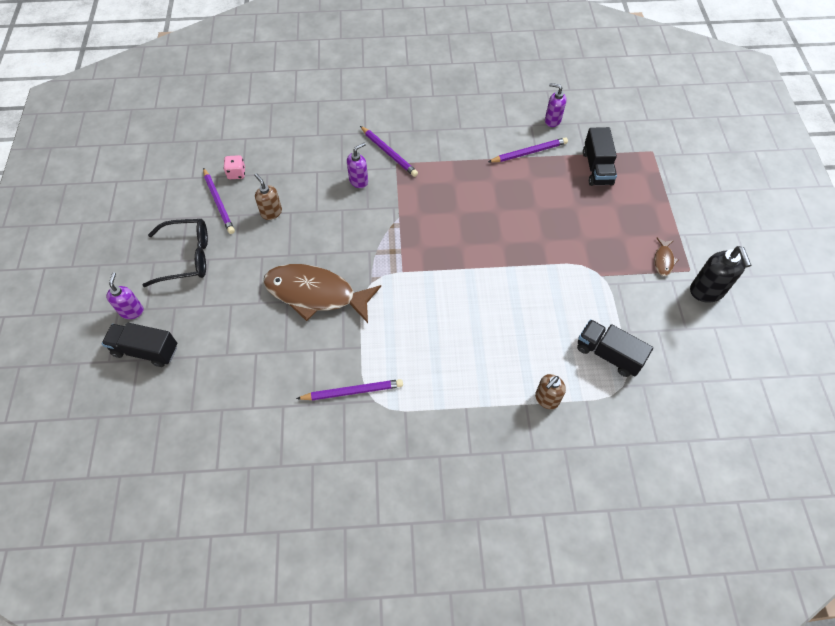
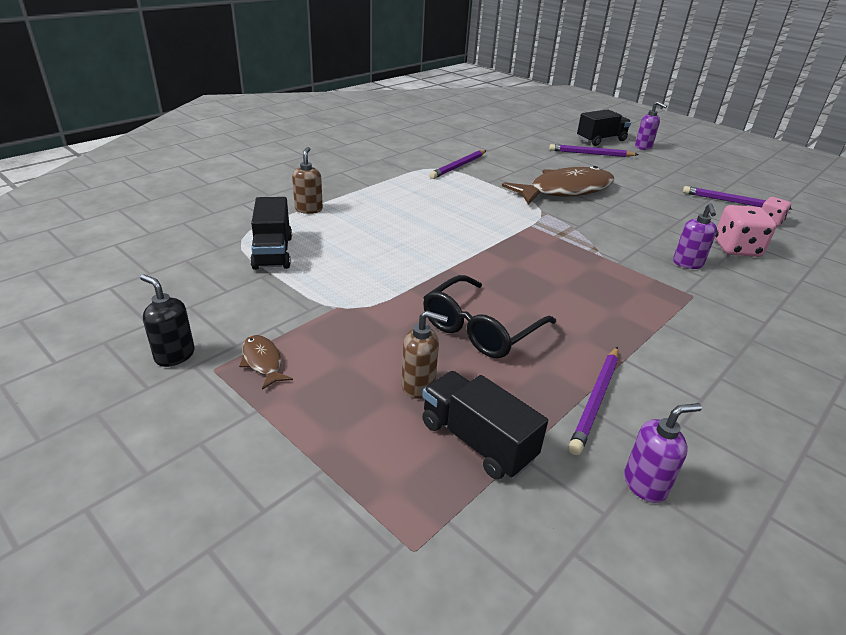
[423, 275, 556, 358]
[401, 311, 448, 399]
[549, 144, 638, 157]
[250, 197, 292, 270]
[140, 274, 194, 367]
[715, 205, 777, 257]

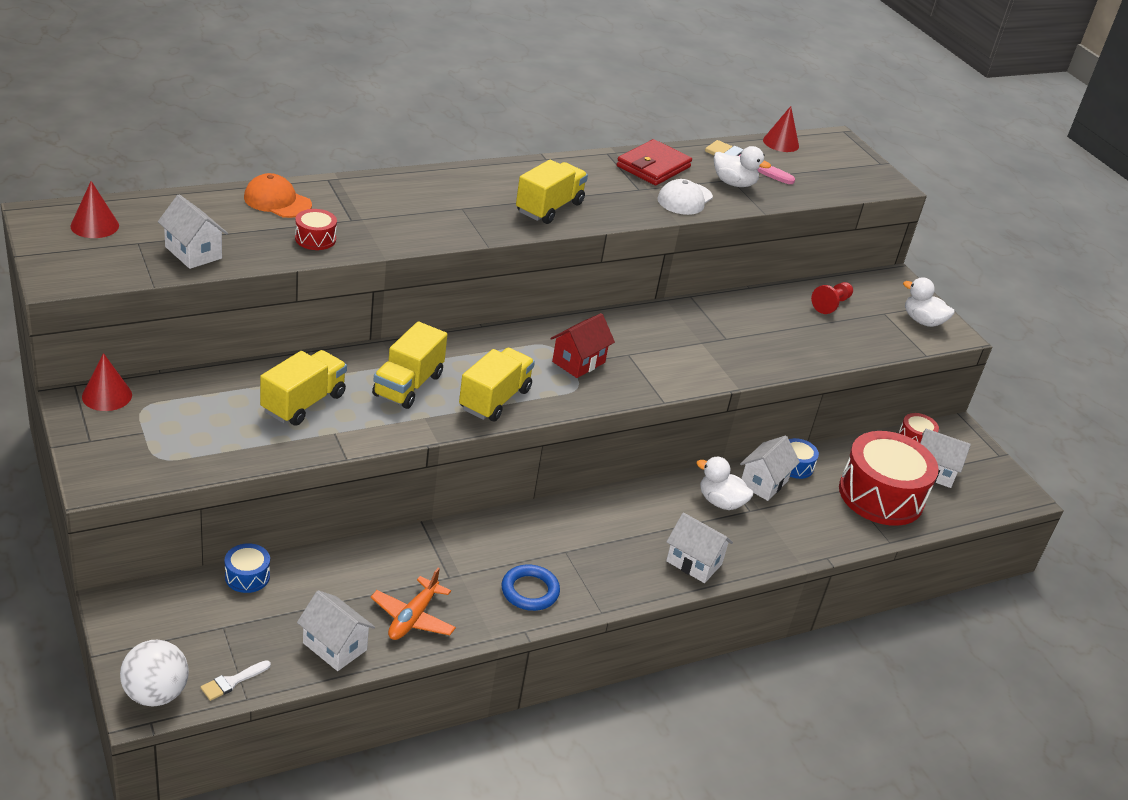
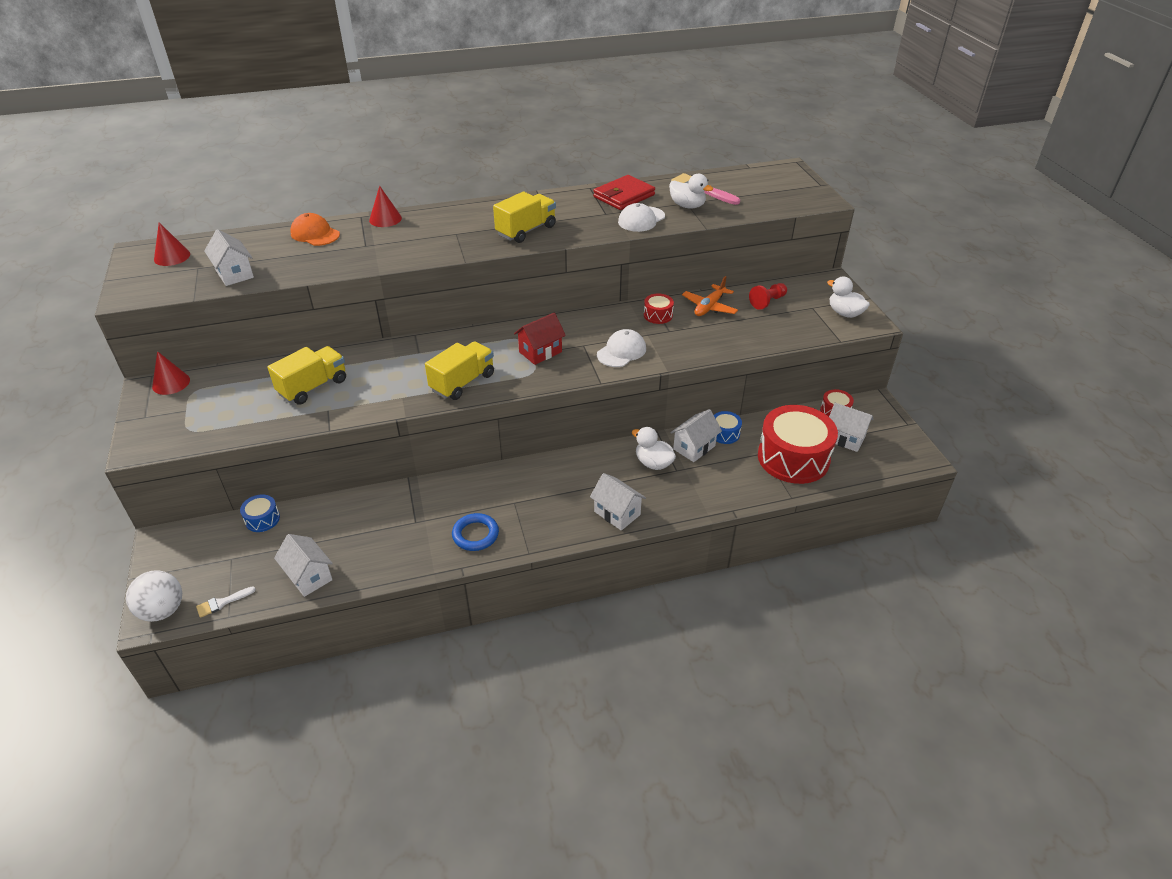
[644, 294, 674, 324]
[682, 276, 738, 316]
[372, 322, 447, 409] (first image)
[369, 186, 402, 227]
[597, 329, 646, 367]

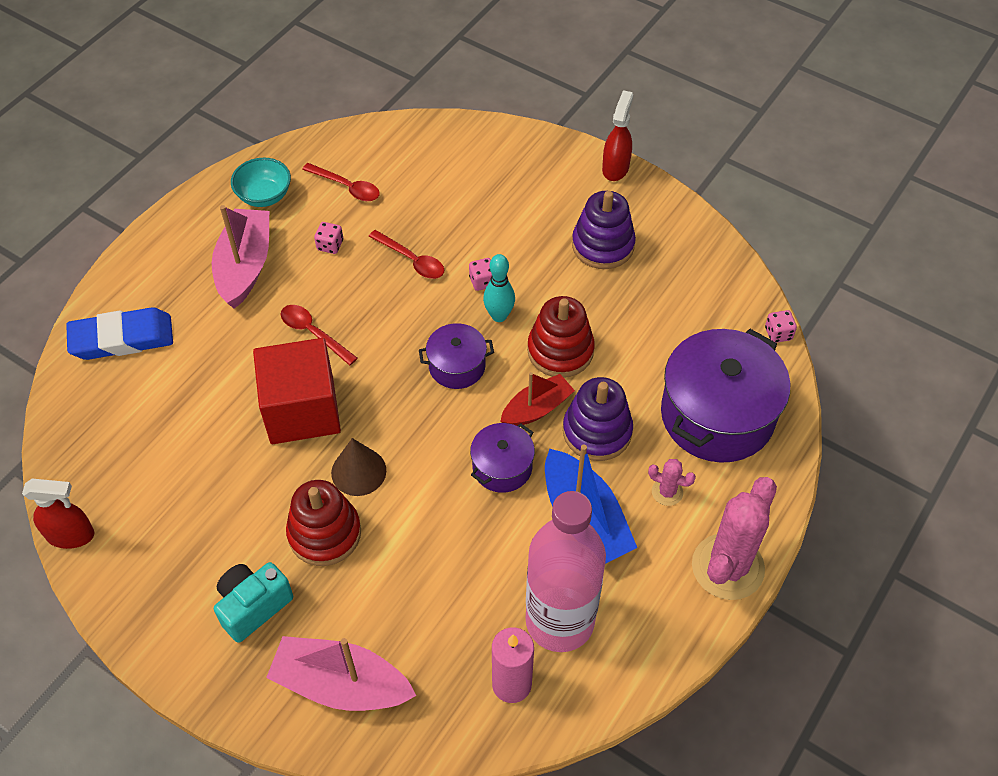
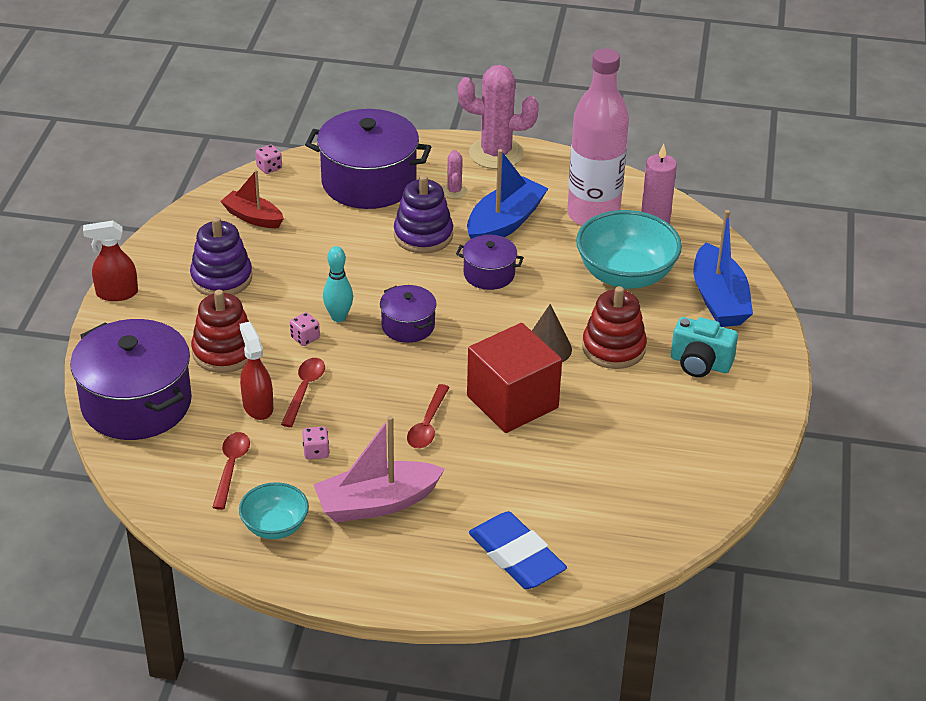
[240, 322, 273, 420]
[693, 210, 753, 327]
[220, 170, 284, 228]
[191, 290, 249, 373]
[70, 319, 192, 440]
[576, 210, 682, 289]

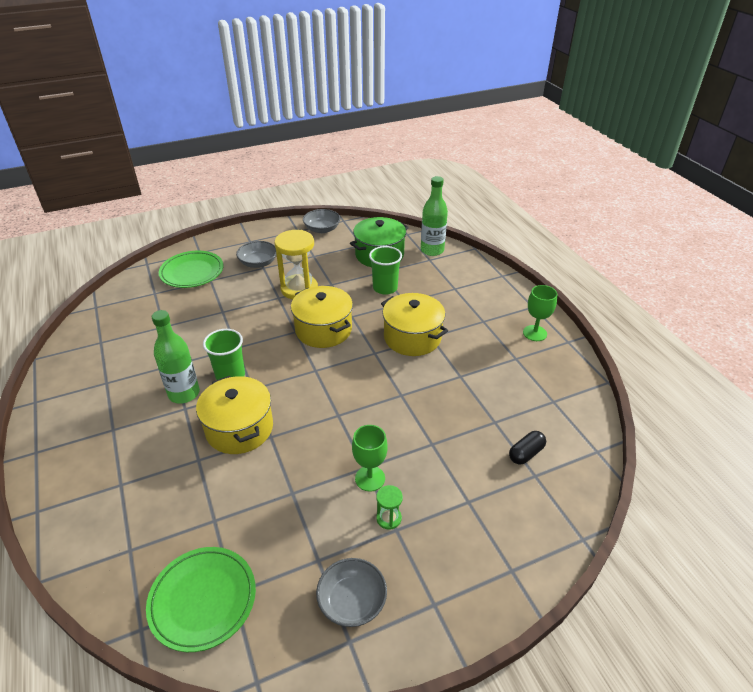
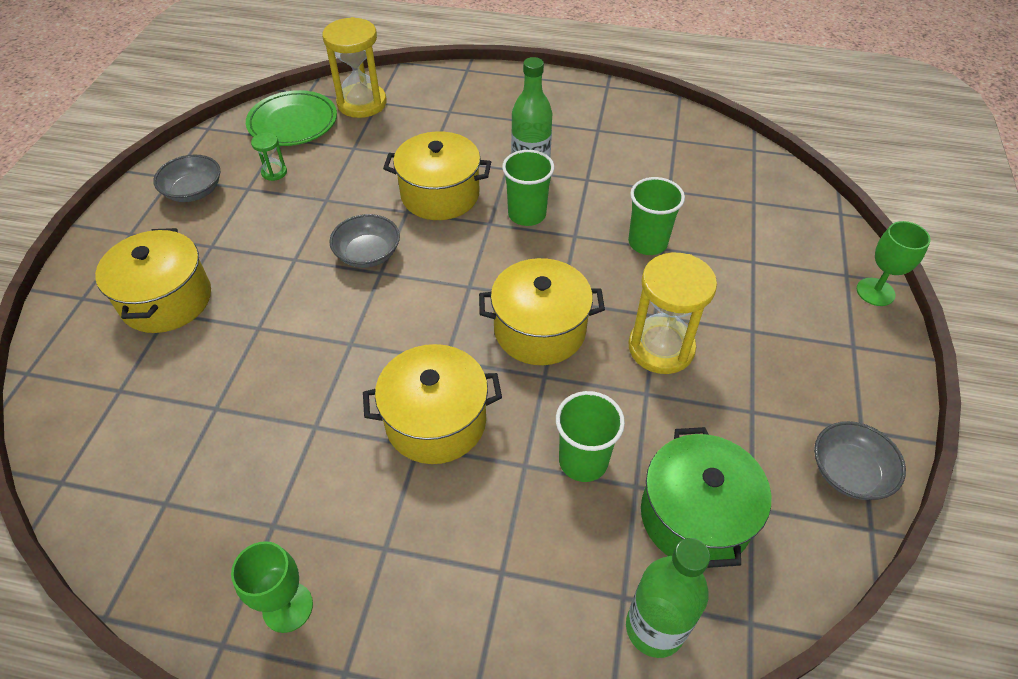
[159, 251, 223, 288] (first image)
[329, 214, 400, 268]
[857, 221, 931, 306]
[251, 133, 287, 181]
[509, 431, 546, 465] (first image)
[95, 228, 211, 333]
[322, 17, 387, 118]
[628, 177, 685, 255]

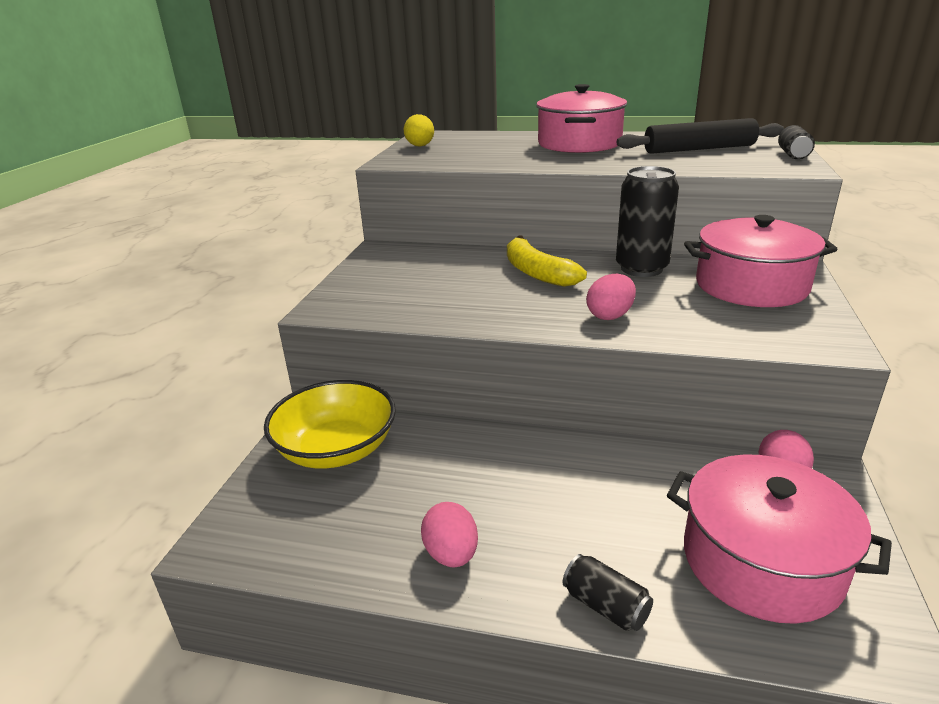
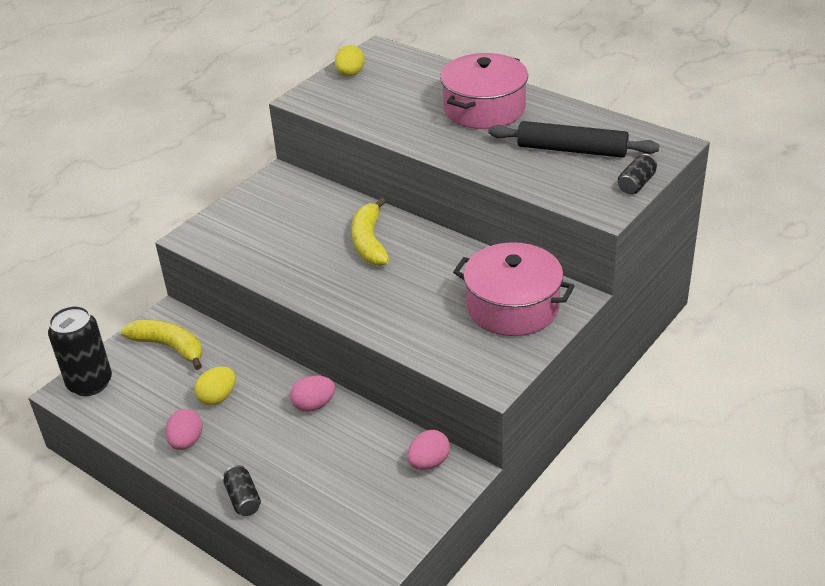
[121, 320, 202, 370]
[290, 376, 335, 412]
[48, 306, 112, 396]
[667, 454, 892, 624] (first image)
[195, 366, 235, 405]

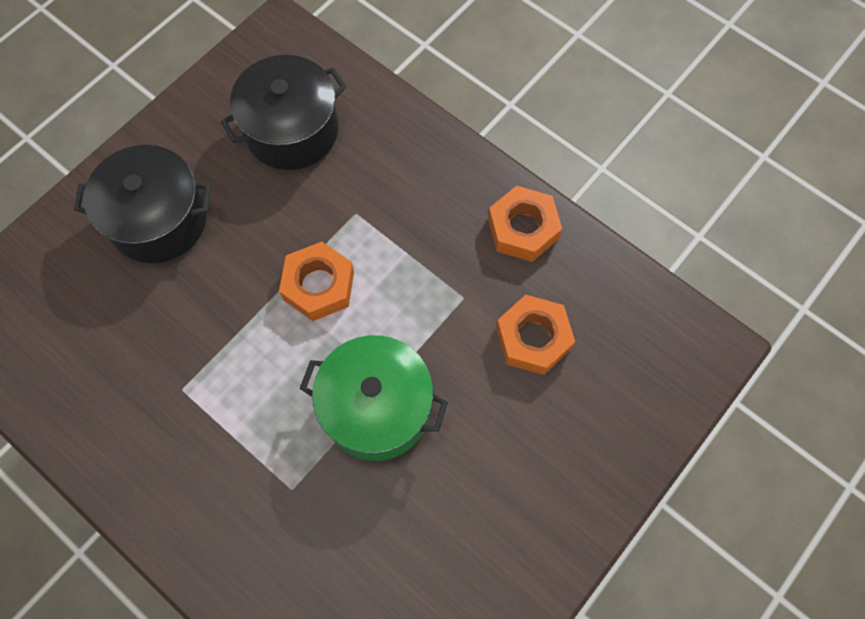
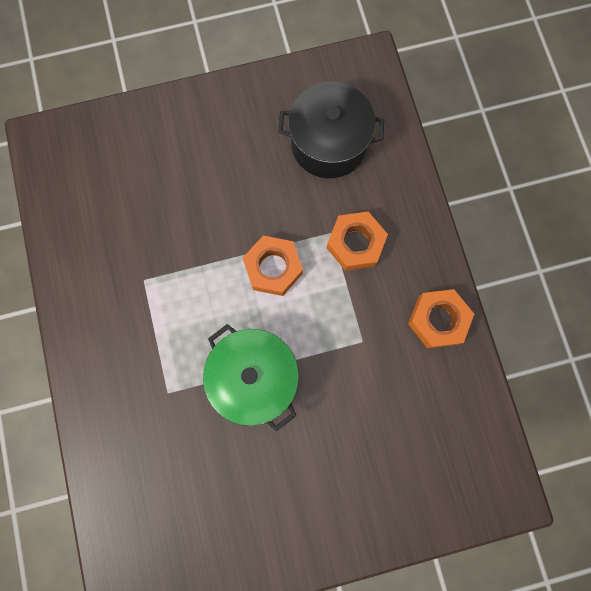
[74, 145, 211, 263] (first image)
[327, 211, 388, 271]

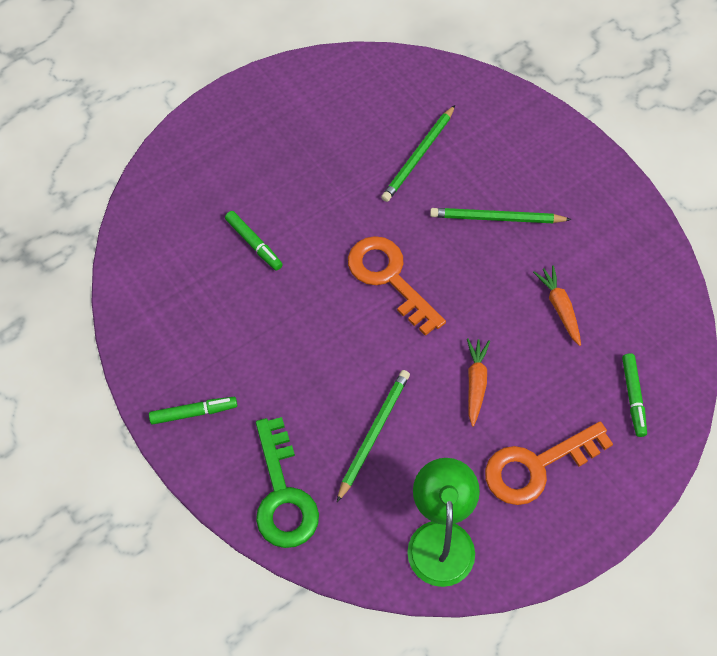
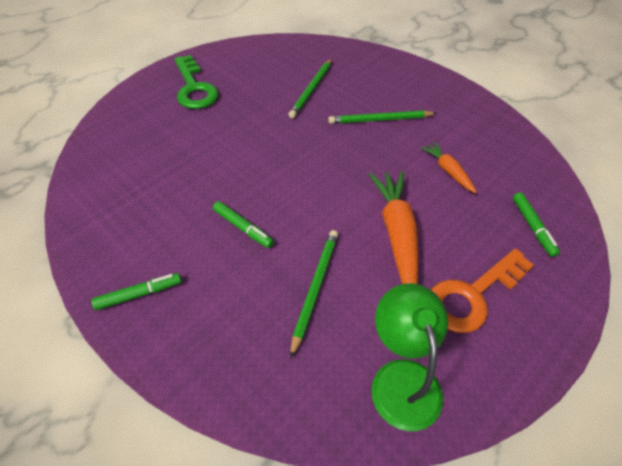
[213, 201, 274, 248]
[174, 55, 218, 109]
[348, 236, 446, 336] (first image)
[369, 171, 419, 284]

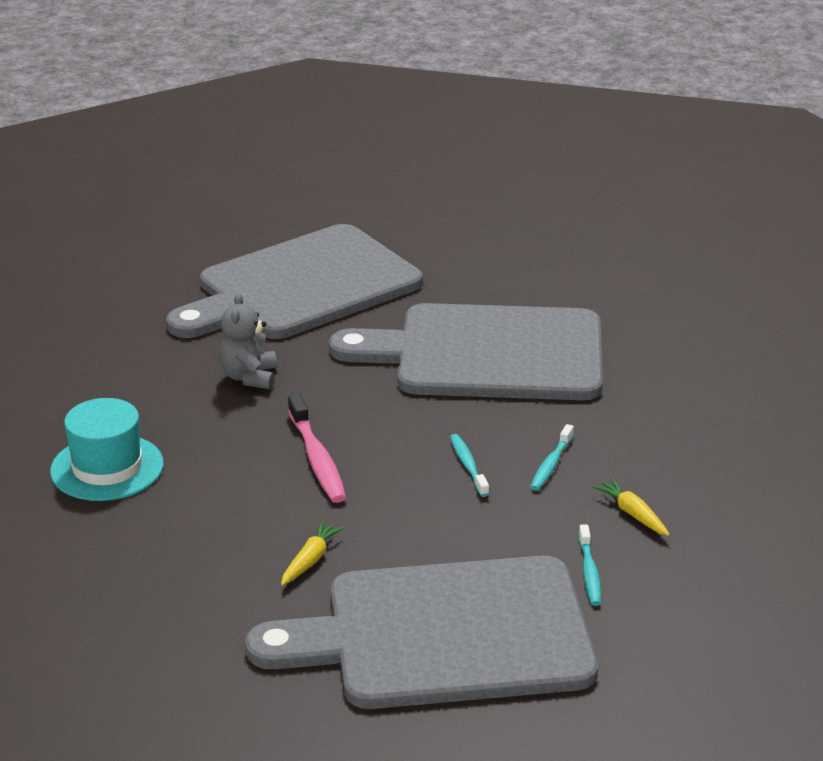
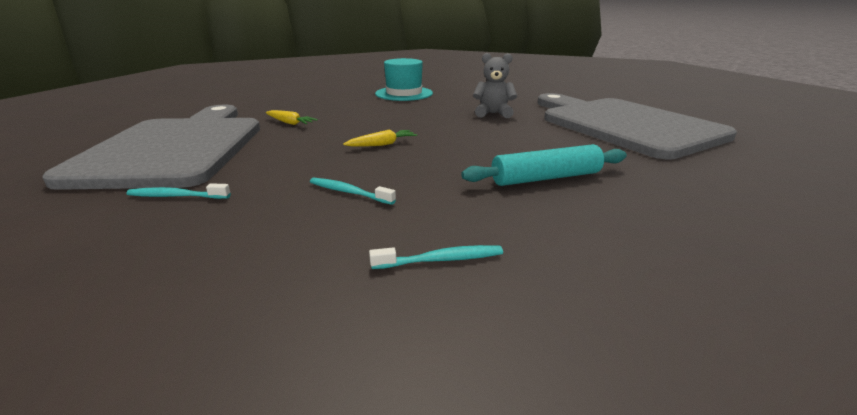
[288, 394, 346, 503] (first image)
[461, 144, 627, 186]
[369, 245, 503, 269]
[343, 129, 417, 147]

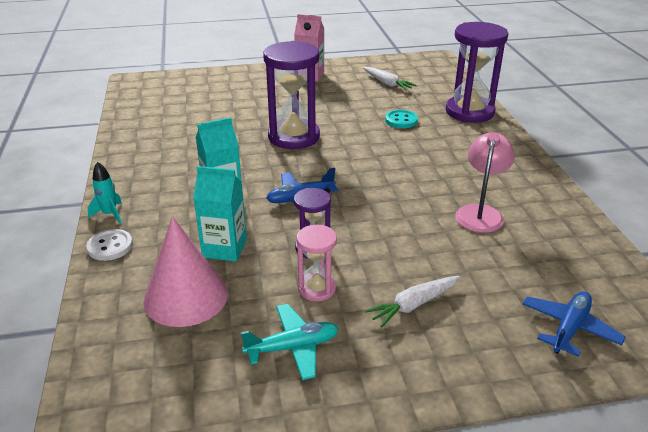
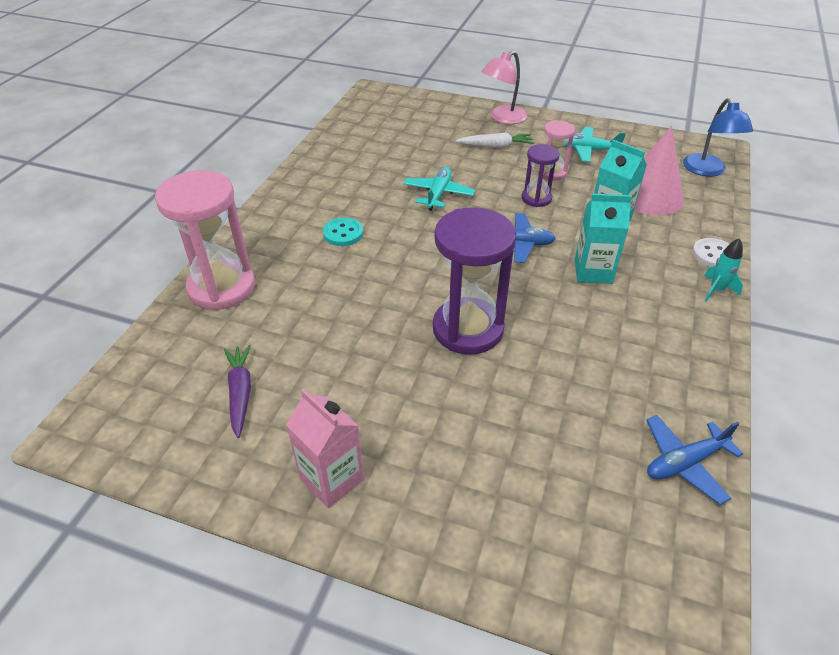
[224, 345, 251, 438]
[323, 217, 363, 246]
[155, 170, 255, 310]
[481, 51, 527, 124]
[647, 415, 743, 505]
[403, 167, 475, 211]
[683, 98, 753, 177]

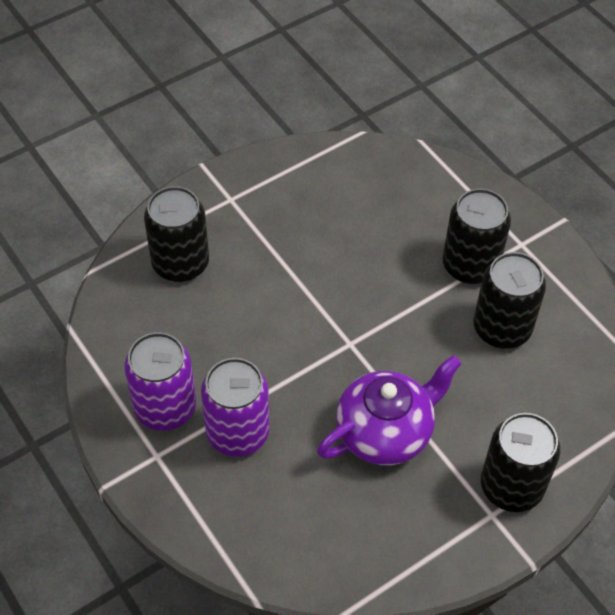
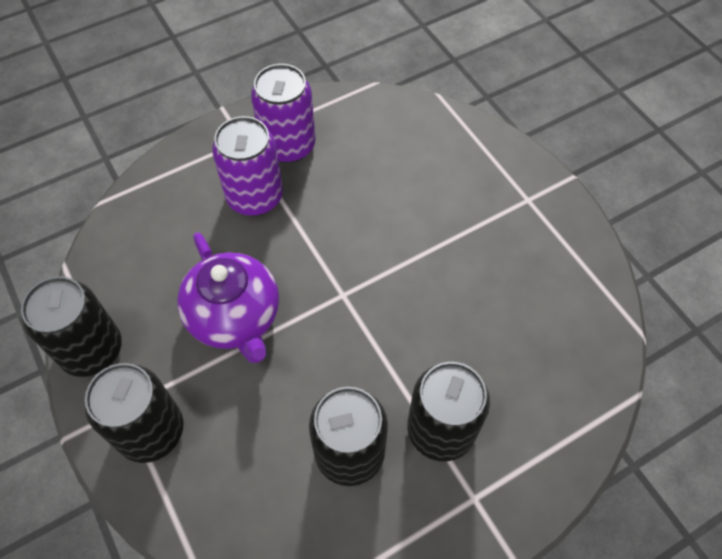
[21, 276, 122, 377]

